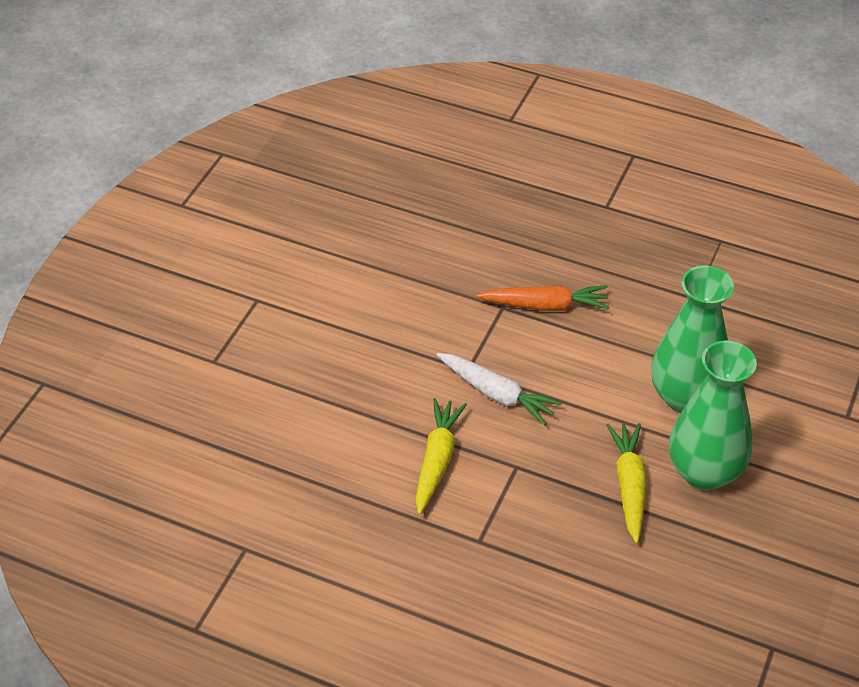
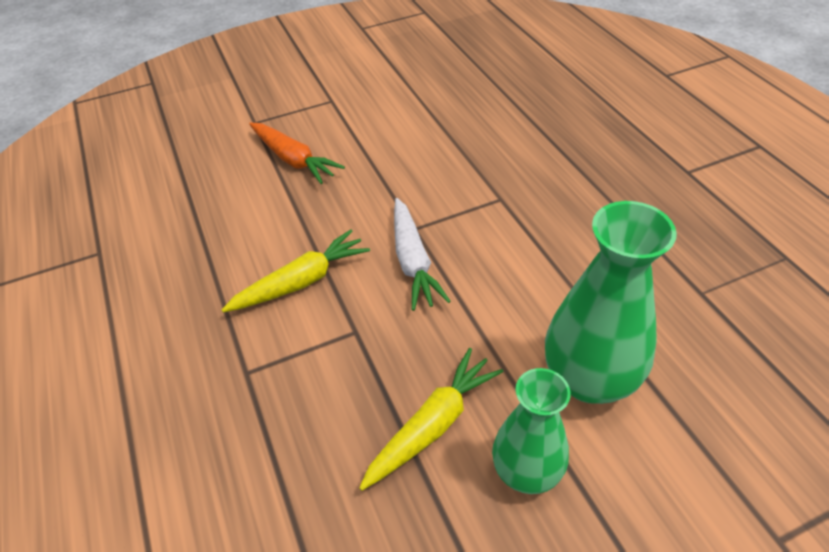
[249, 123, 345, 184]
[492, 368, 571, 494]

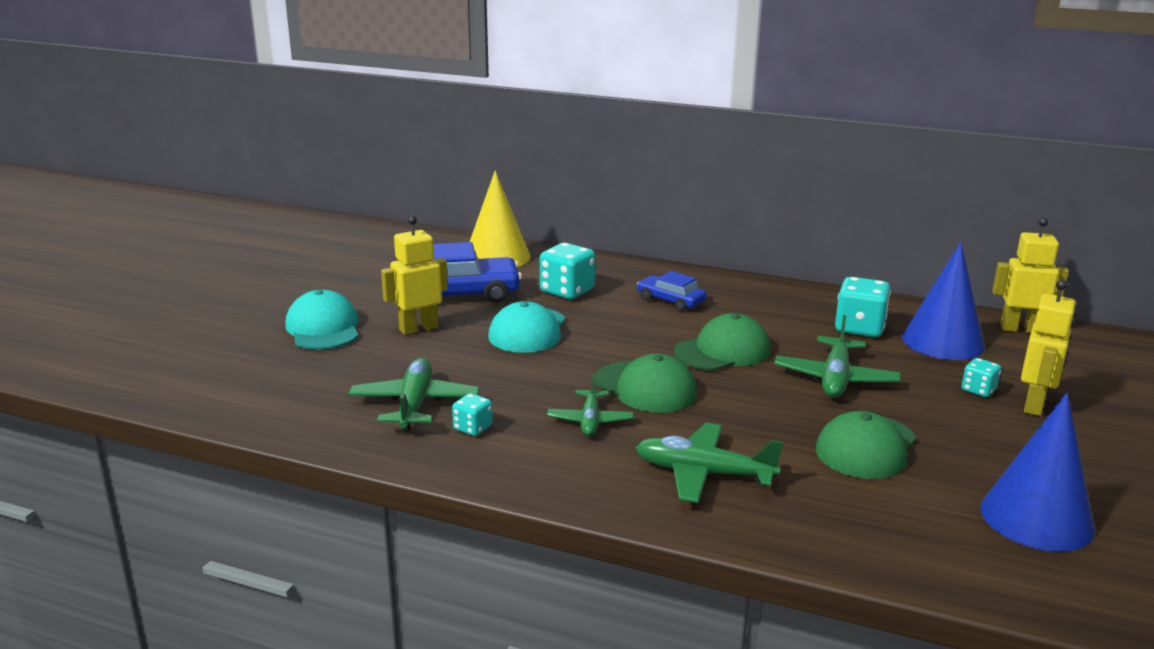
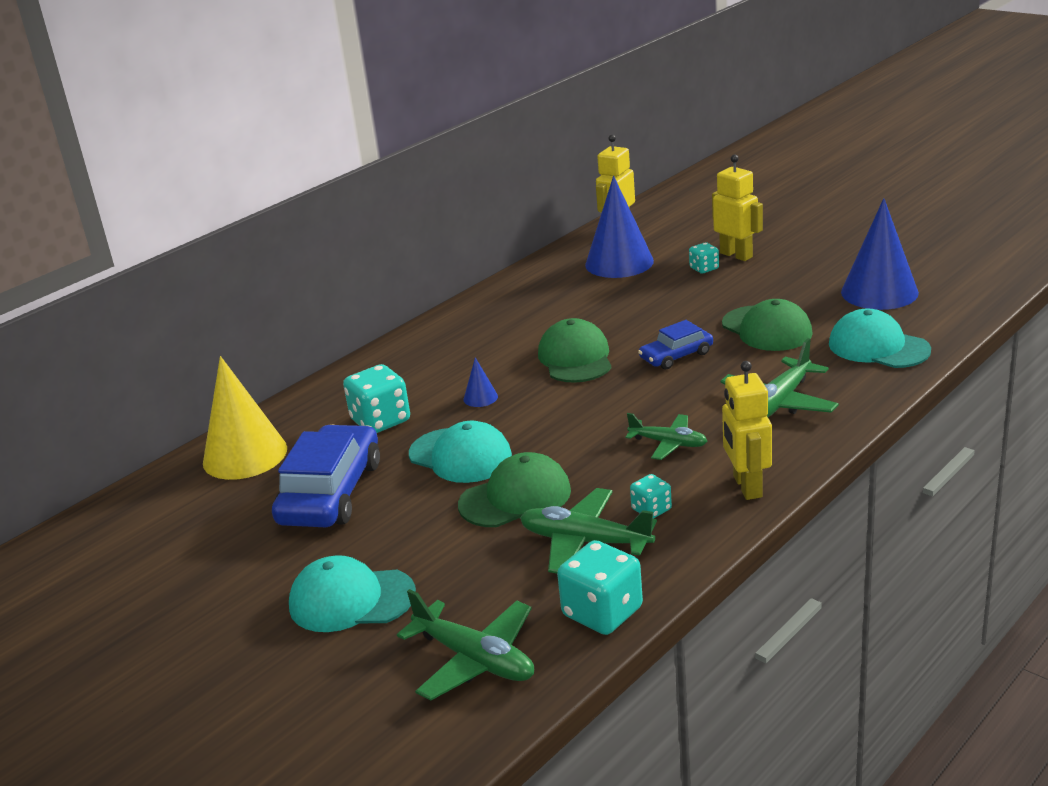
[722, 361, 772, 500]
[458, 452, 571, 527]
[638, 320, 713, 369]
[397, 589, 534, 701]
[557, 540, 643, 635]
[464, 357, 498, 407]
[829, 308, 931, 368]

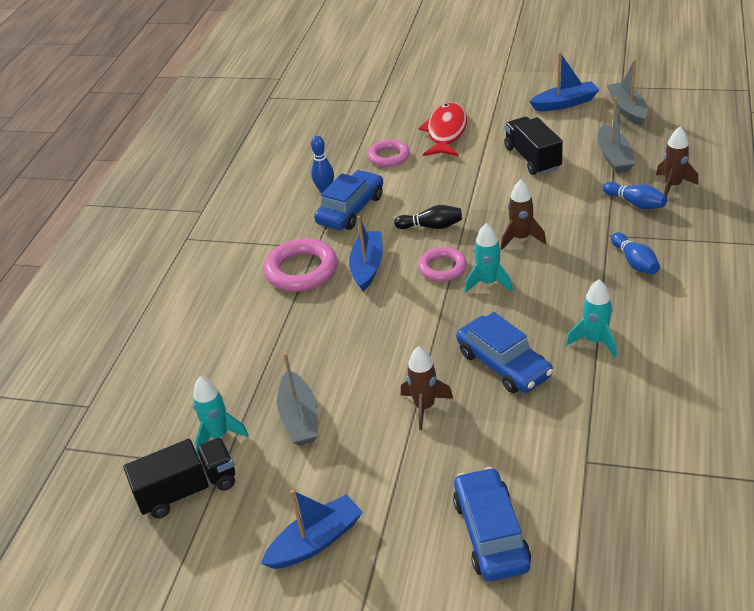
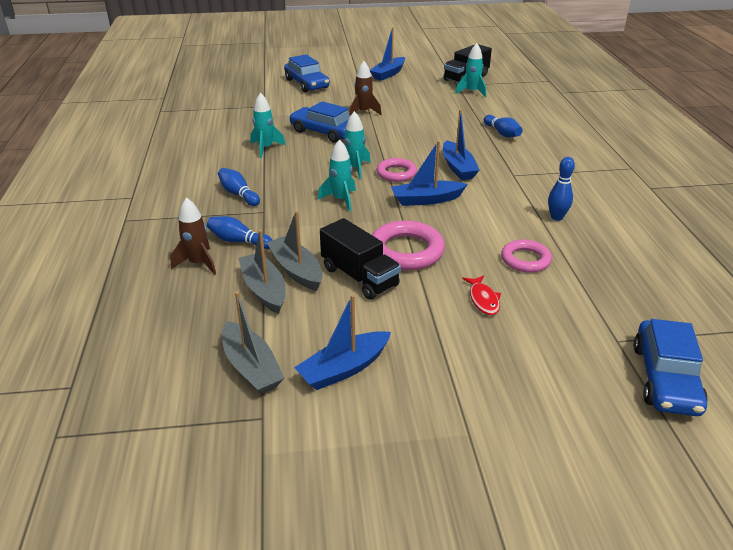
[372, 220, 445, 270]
[266, 211, 323, 291]
[634, 319, 708, 416]
[391, 141, 468, 206]
[462, 275, 501, 315]
[318, 139, 356, 212]
[484, 115, 523, 137]

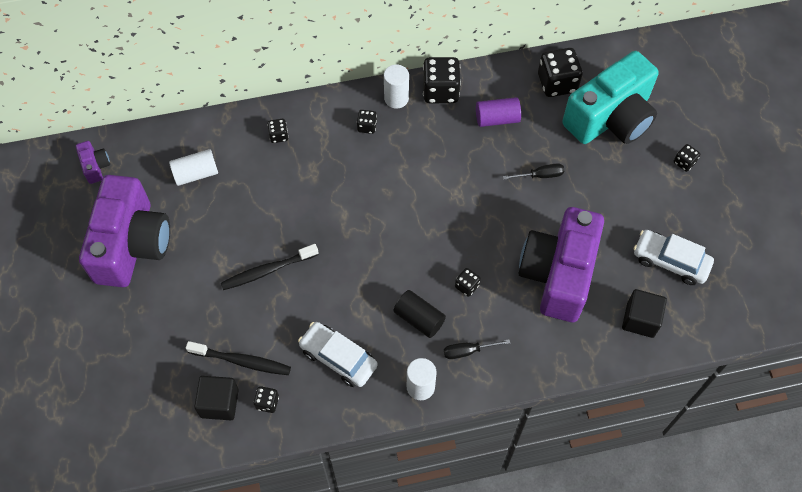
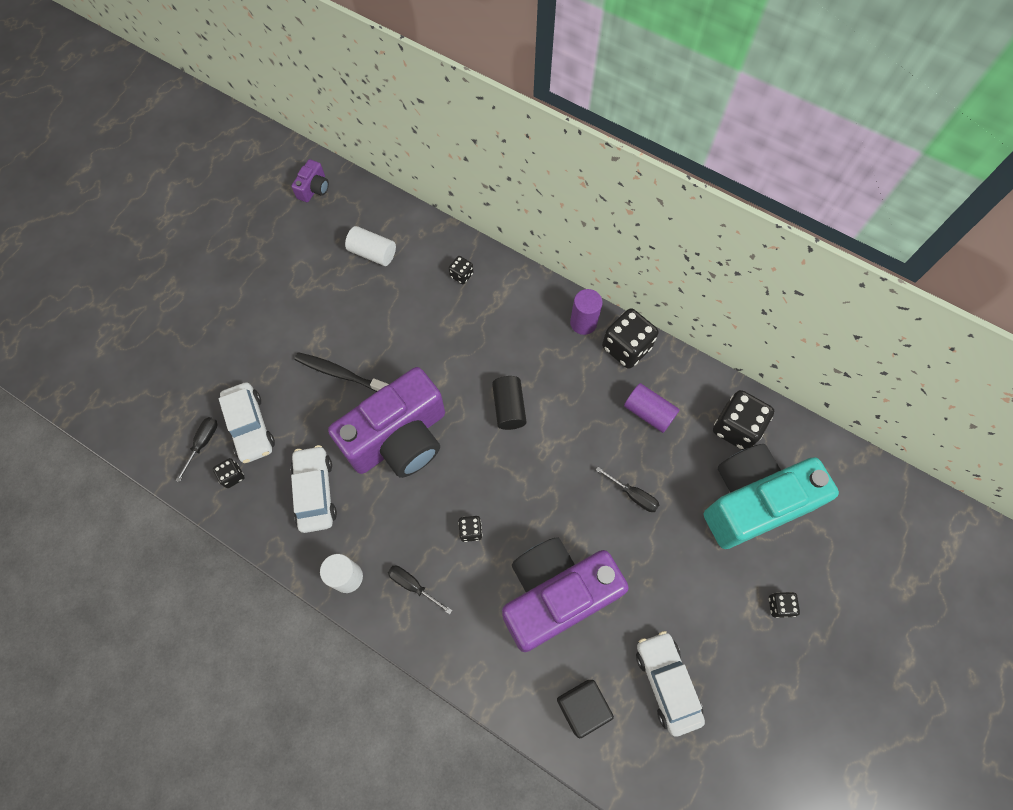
[328, 367, 445, 478]
[219, 382, 275, 463]
[176, 417, 217, 482]
[357, 110, 377, 134] (first image)
[570, 289, 603, 335]
[492, 376, 526, 430]
[704, 444, 839, 549]

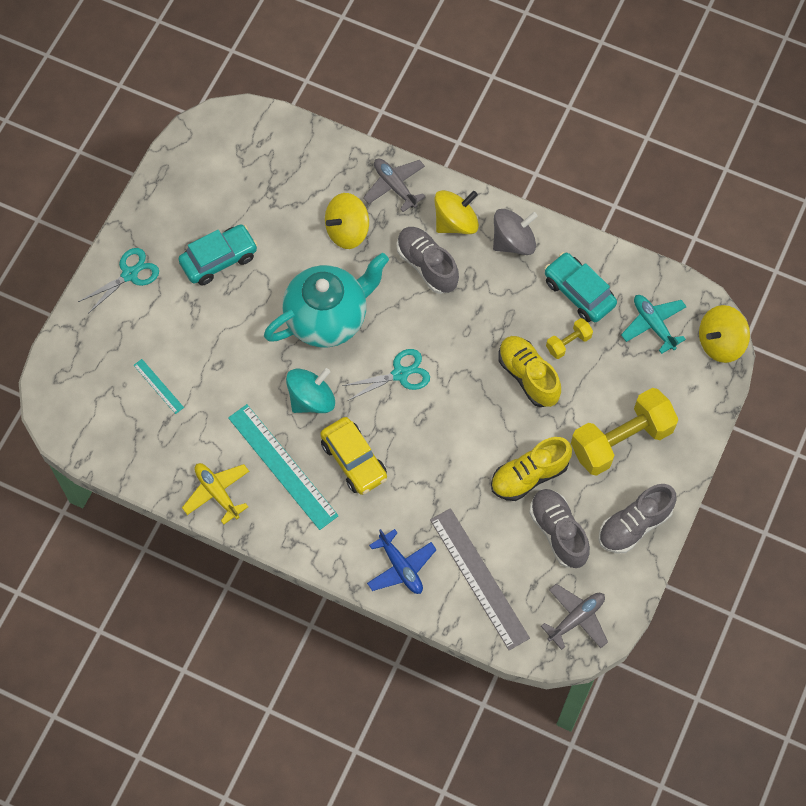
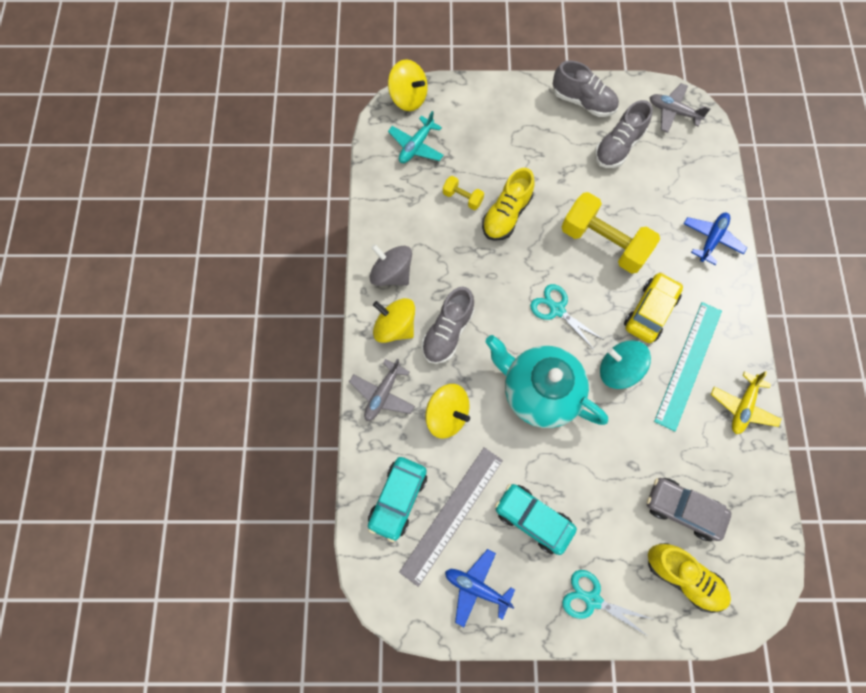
[647, 478, 731, 541]
[399, 447, 503, 587]
[648, 543, 731, 613]
[368, 457, 427, 542]
[561, 192, 660, 274]
[445, 549, 515, 627]

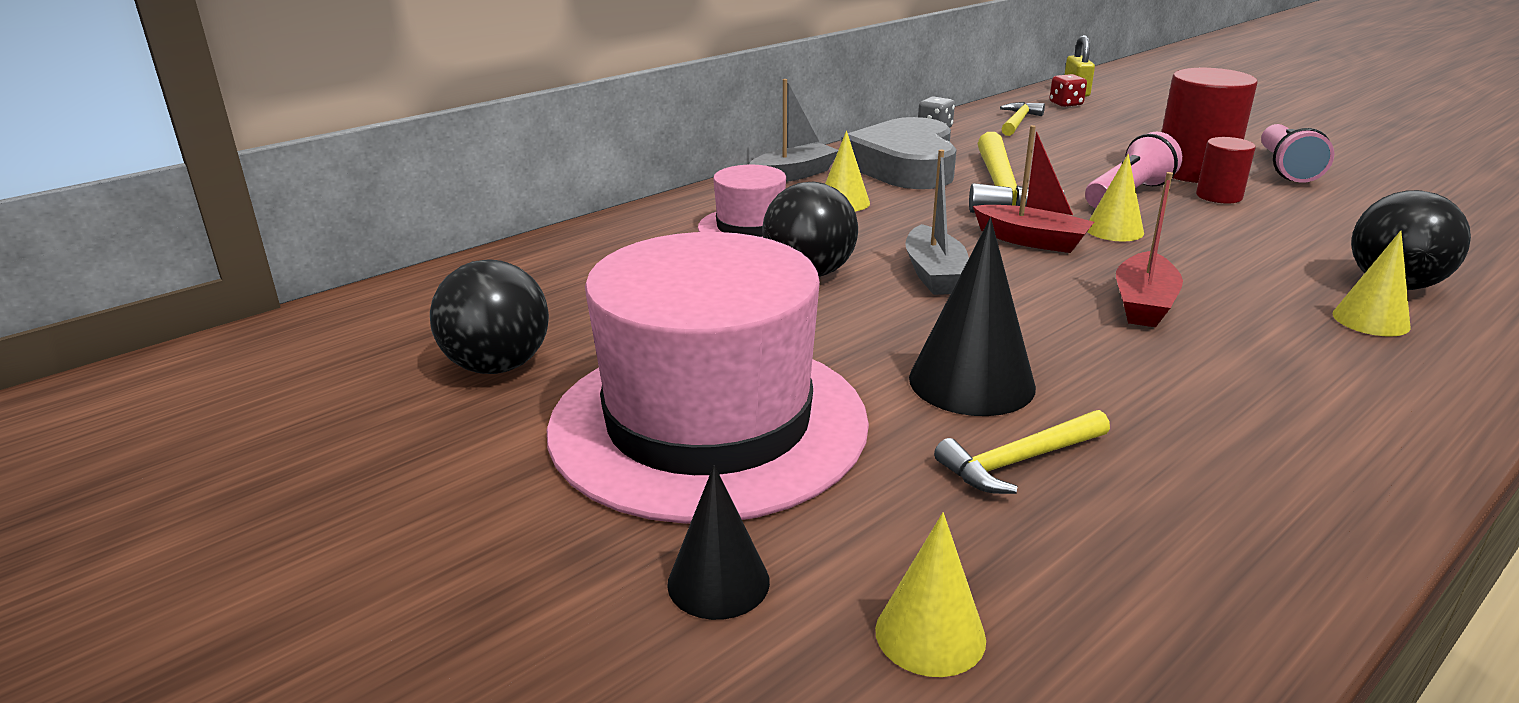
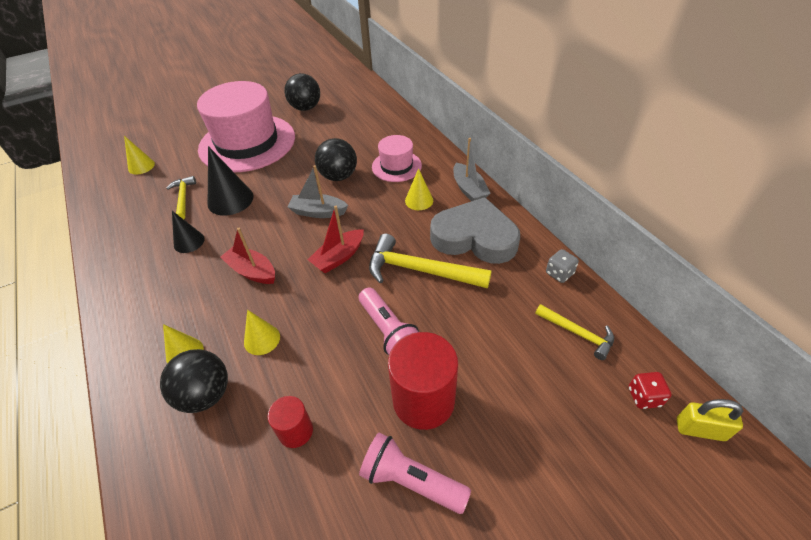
[172, 211, 205, 253]
[244, 310, 280, 355]
[267, 396, 313, 448]

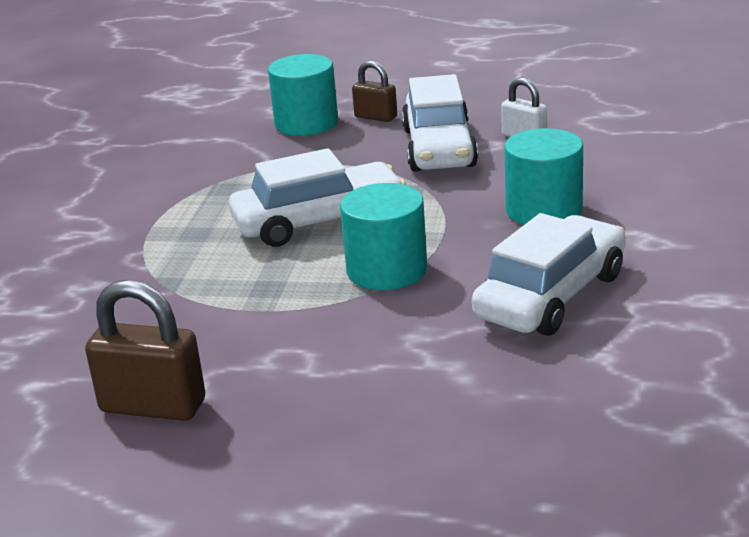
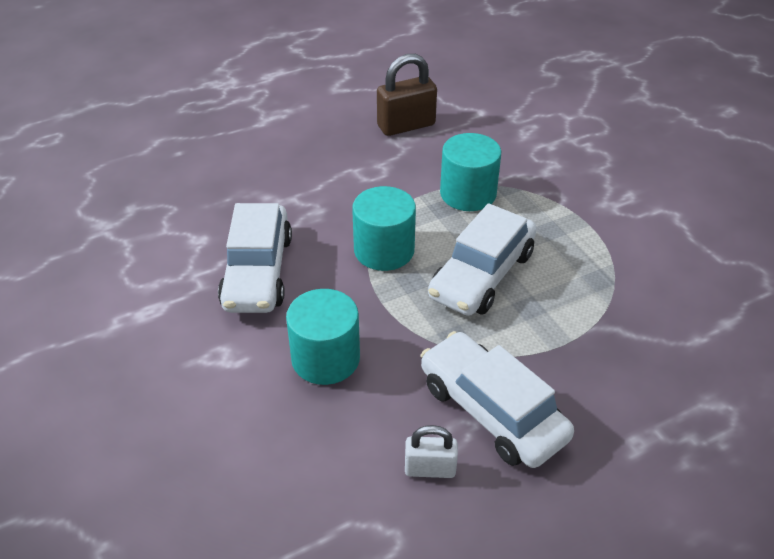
[440, 133, 501, 211]
[352, 61, 397, 122] (first image)

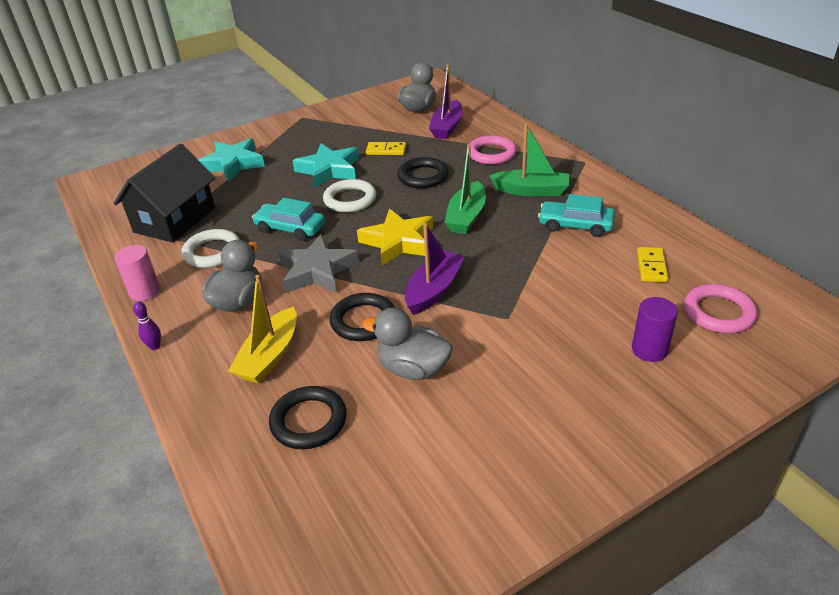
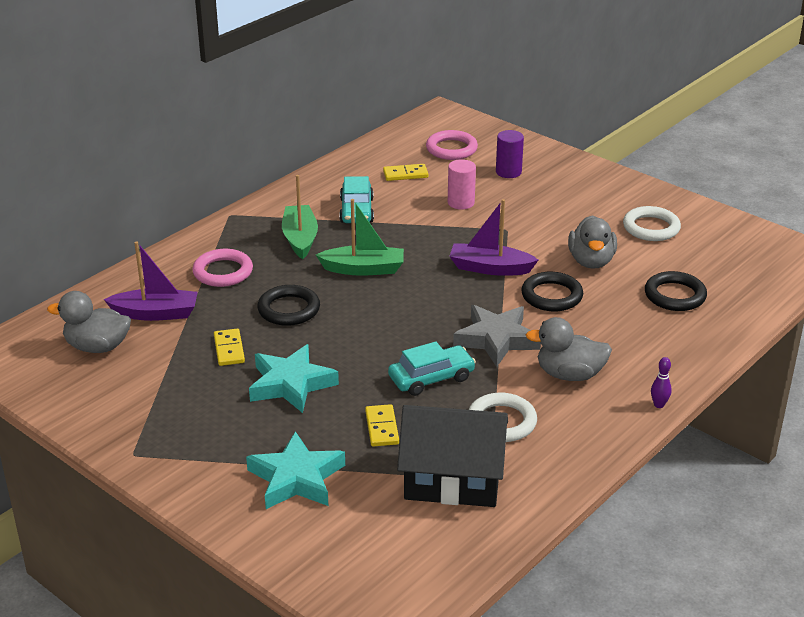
[448, 159, 476, 210]
[228, 275, 297, 384] (first image)
[388, 342, 476, 396]
[623, 206, 681, 241]
[357, 209, 433, 266] (first image)
[365, 404, 399, 447]

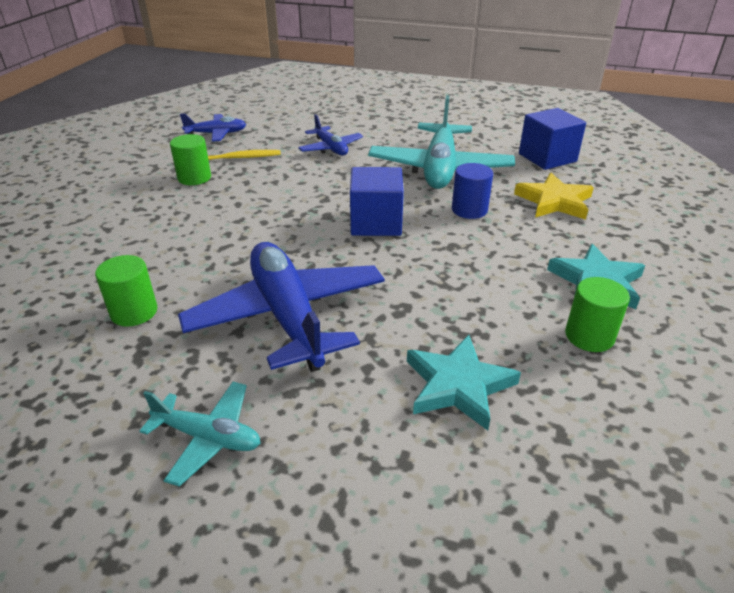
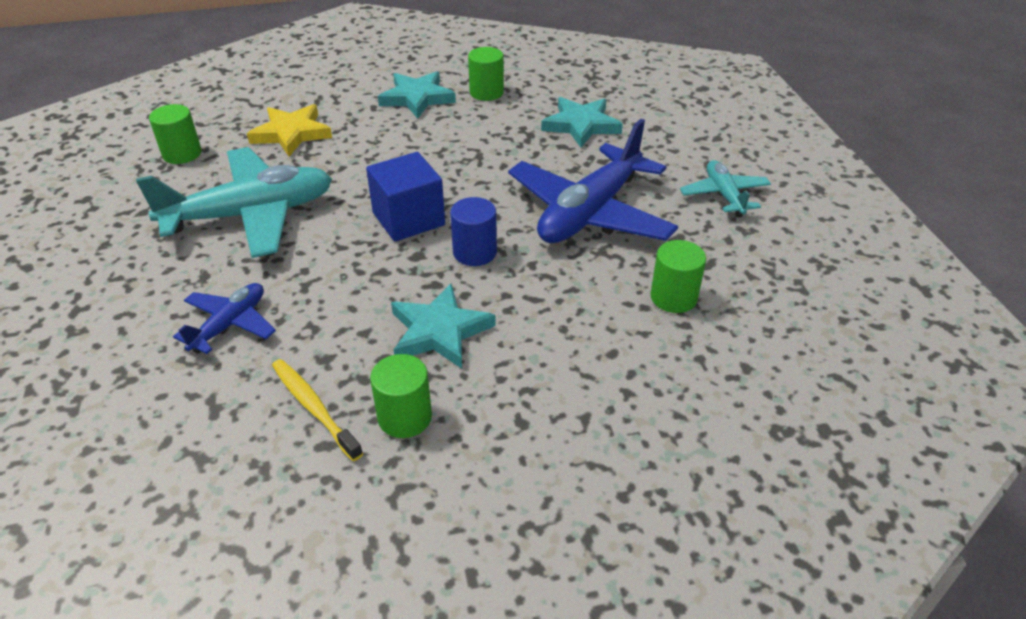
[180, 113, 246, 142] (first image)
[450, 197, 497, 266]
[149, 104, 201, 164]
[391, 283, 496, 369]

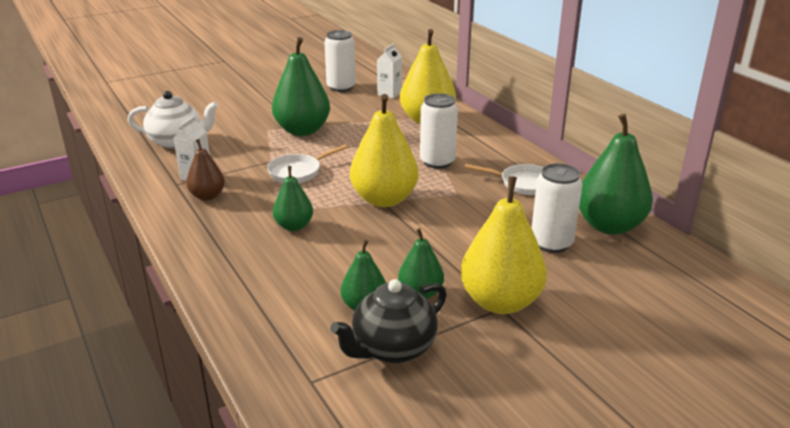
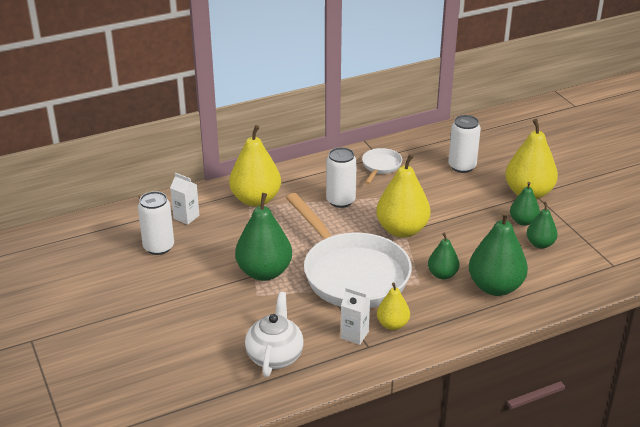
[377, 282, 410, 330]
[286, 193, 412, 308]
[330, 279, 447, 364] (first image)
[469, 211, 528, 296]

